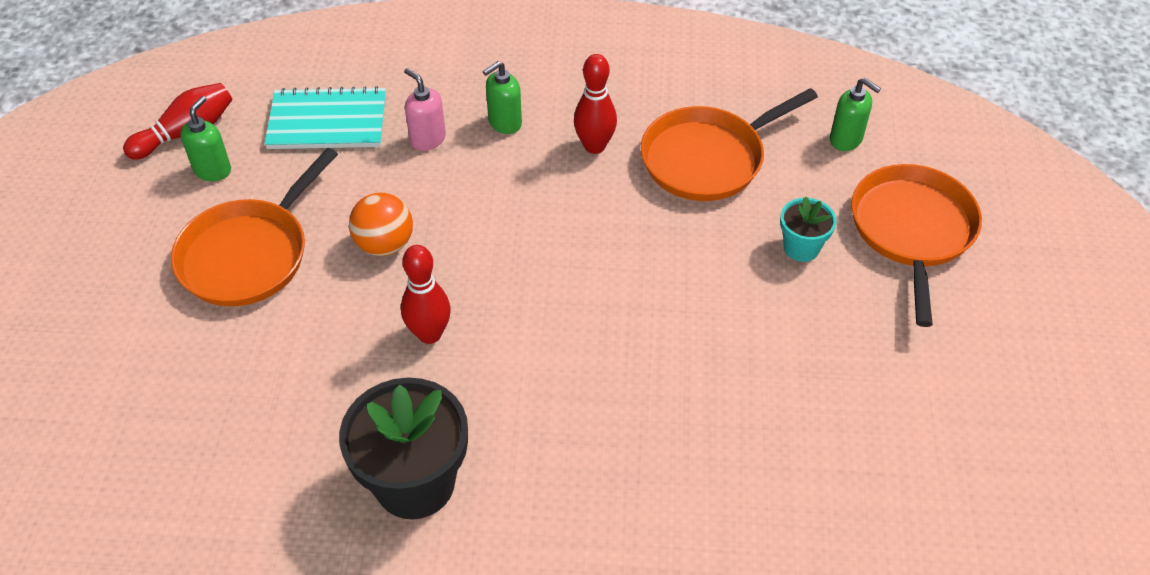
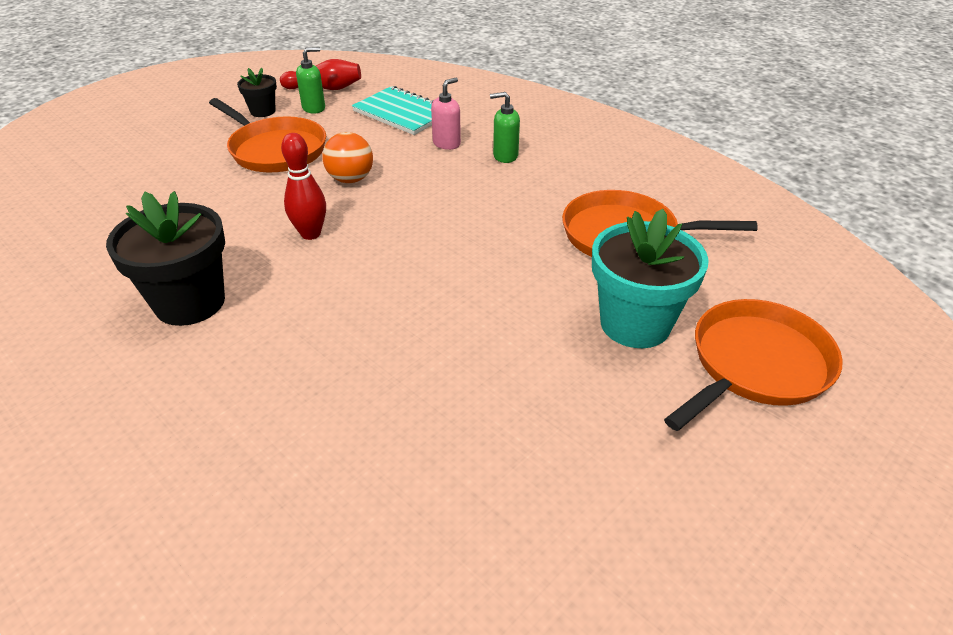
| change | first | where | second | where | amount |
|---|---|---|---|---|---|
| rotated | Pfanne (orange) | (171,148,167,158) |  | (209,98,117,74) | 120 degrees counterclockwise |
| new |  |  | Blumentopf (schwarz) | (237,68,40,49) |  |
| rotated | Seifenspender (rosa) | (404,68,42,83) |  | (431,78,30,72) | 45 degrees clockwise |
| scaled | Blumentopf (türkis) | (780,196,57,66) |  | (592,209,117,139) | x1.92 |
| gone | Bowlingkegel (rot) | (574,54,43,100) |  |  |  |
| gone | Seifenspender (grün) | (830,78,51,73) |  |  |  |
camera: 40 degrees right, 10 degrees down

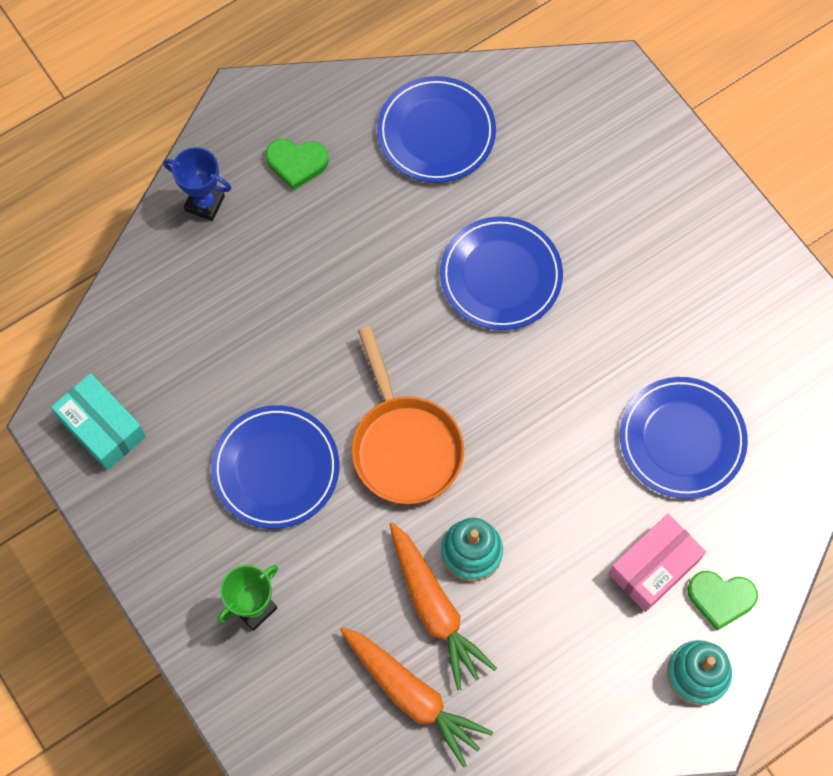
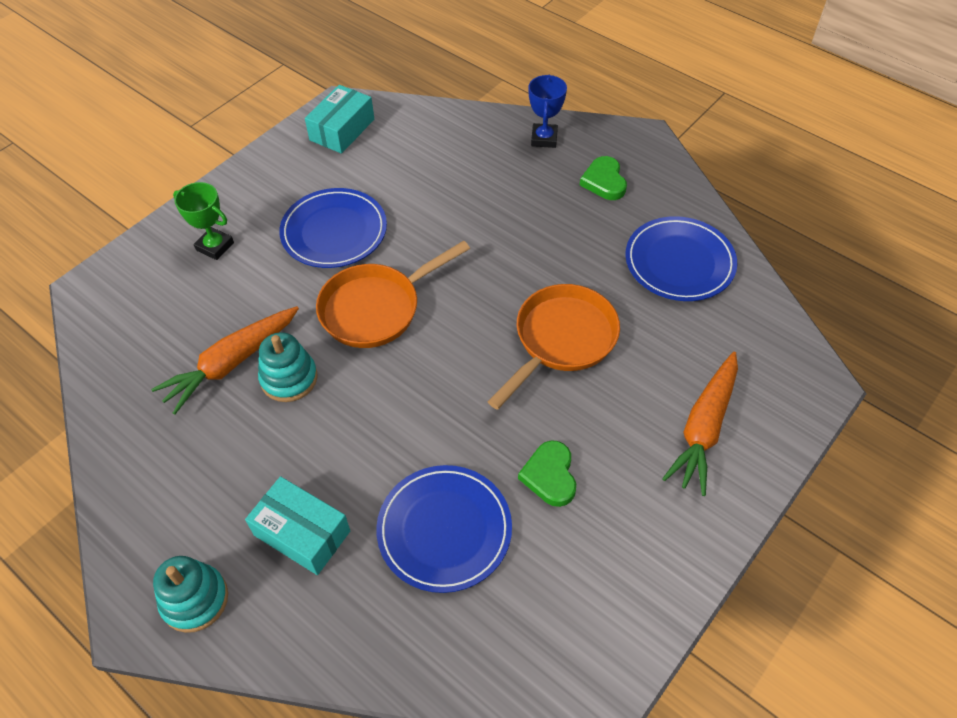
| change | first | where | second | where | amount |
|---|---|---|---|---|---|
| repainted | Schachtel (rosa) | (608,514,98,98) | Schachtel (türkis) | (245,476,105,99) |  |
| swapped | Teller (blau) | (440,216,123,114) | Pfanne (orange) | (488,284,132,126) |  |
| shifted | Herz (grün) | (687,571,71,60) |  | (518,440,58,67) |  |
| shifted | Karotte (orange) | (340,627,153,141) |  | (662,352,76,144) |  |
camera: 75 degrees right, 15 degrees down

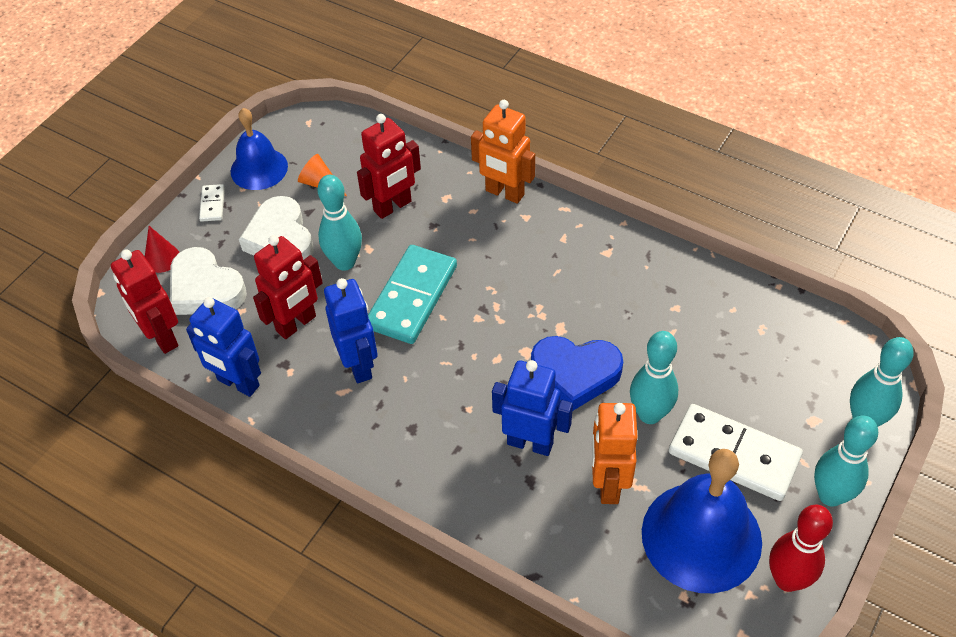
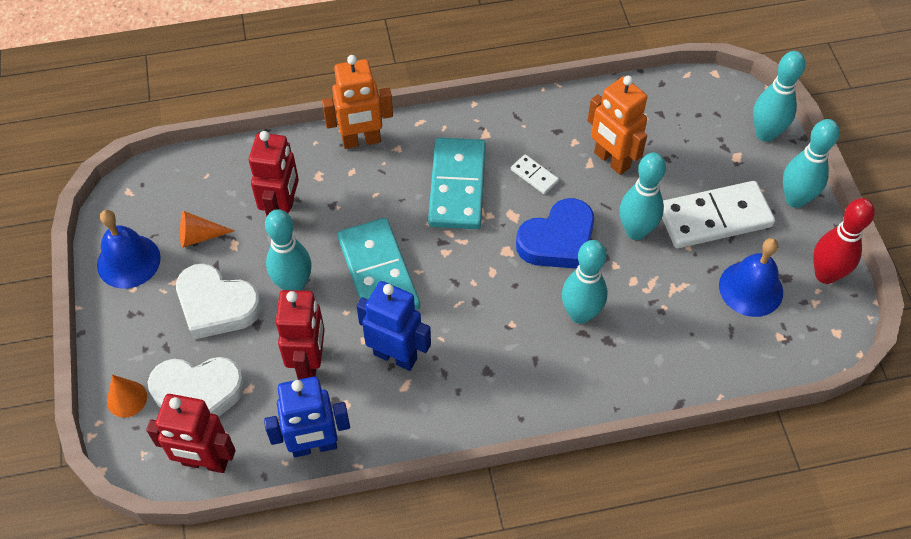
| change | first | where | second | where | amount |
|---|---|---|---|---|---|
| repainted | Kegel (rot) | (145,226,34,47) | Kegel (orange) | (107,375,40,43) |  |
| new |  |  | Dominostein (türkis) | (428,138,58,91) |  |
| shifted | Dominostein (weiß) | (199,184,26,38) |  | (511,154,48,40) |  |
| swapped | Roboter (blau) | (492,360,81,96) | Bowlingkegel (türkis) | (562,240,45,84) |  |
| shifted | Roboter (orange) | (592,403,45,101) |  | (587,76,60,99) |  |
| scaled | Glocke (blau) | (642,449,120,144) |  | (719,238,64,79) | x0.61 |
camera: 45 degrees left, 5 degrees up

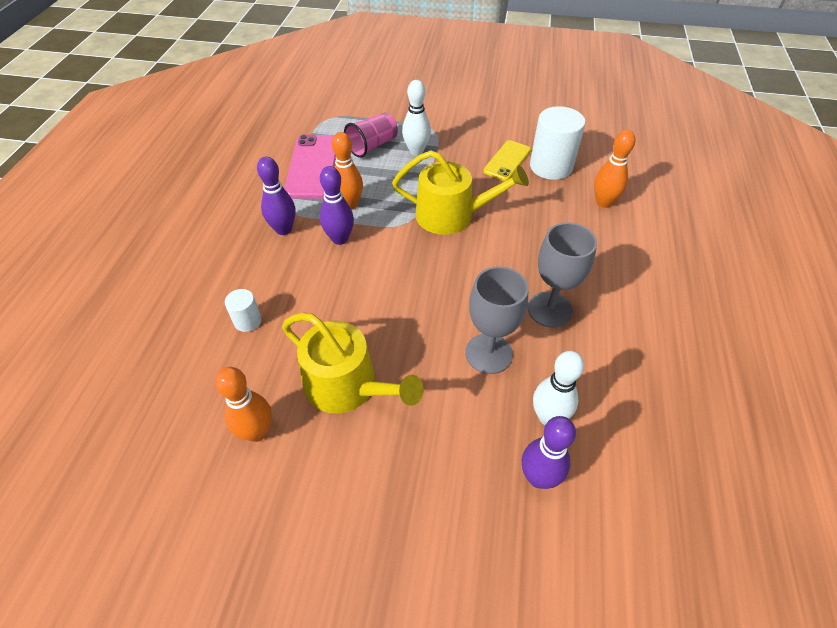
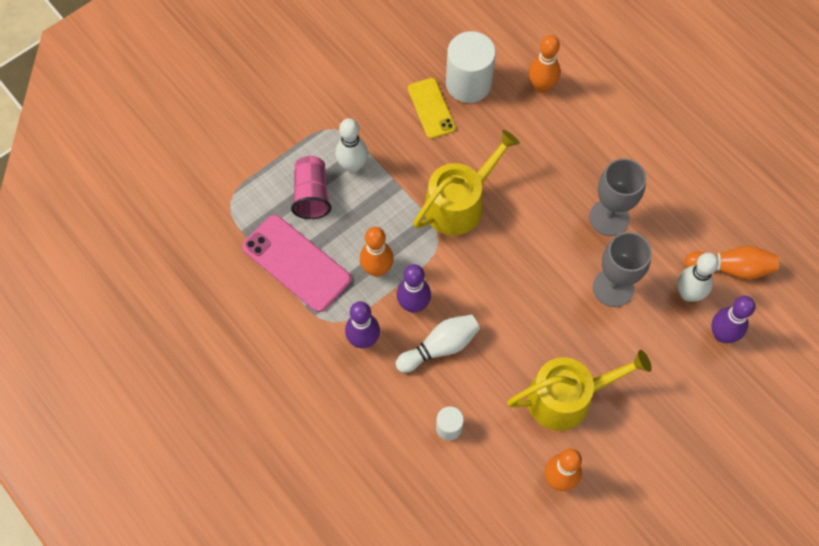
| change | first | where | second | where | amount |
|---|---|---|---|---|---|
| new |  |  | Bowlingkegel (weiß) | (395,314,85,59) |  |
| new |  |  | Bowlingkegel (orange) | (685,246,94,33) |  |
camera: 50 degrees left, 15 degrees up

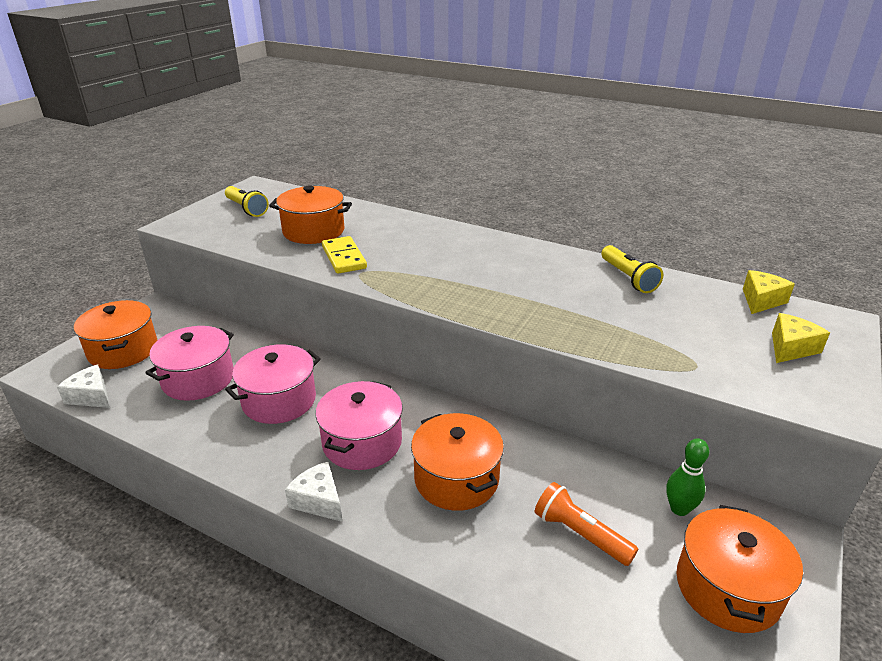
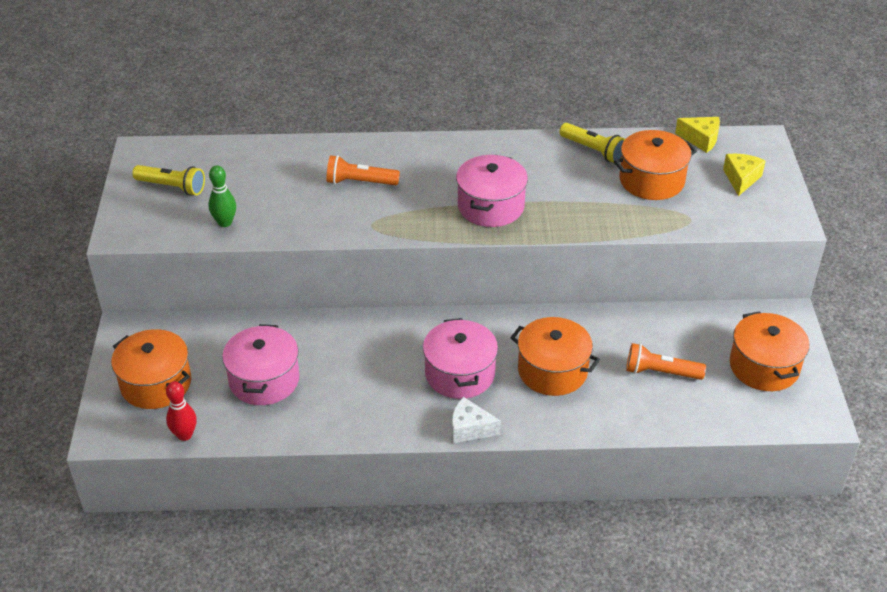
| change | first | where | second | where | amount |
|---|---|---|---|---|---|
| swapped | Käse (weiß) | (57,365,53,43) | Bowlingkegel (rot) | (166,381,31,60) |  |
| shifted | Bowlingkegel (grün) | (666,438,43,78) |  | (208,165,28,62) |  |
| new |  |  | Taschenlampe (orange) | (327,155,73,30) |  |
| shifted | Kochtopf (rosa) | (225,344,96,80) |  | (456,155,72,72) |  |
| shifted | Kochtopf (orange) | (269,185,83,59) |  | (614,130,83,70) |  |
| rotated | Käse (gelb) | (743,270,52,44) |  | (675,117,45,36) | 105 degrees clockwise |
| gone | Dominostein (gelb) | (322,236,45,38) |  |  |  |
camera: 30 degrees left, 10 degrees up

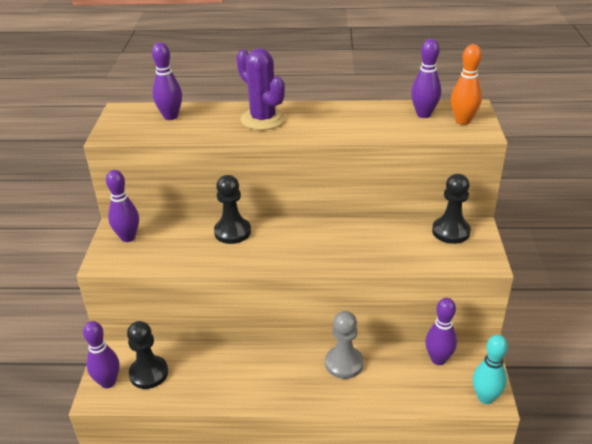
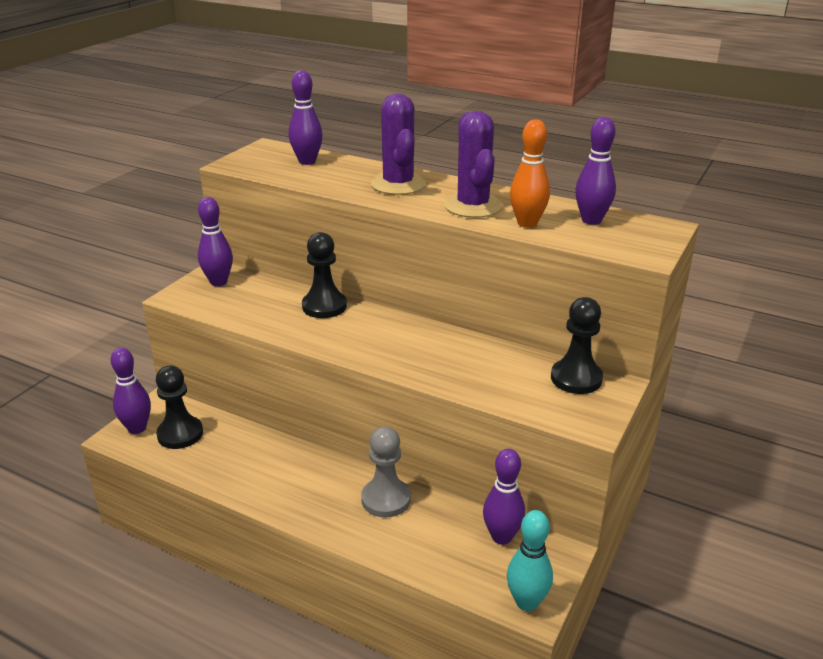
| change | first | where | second | where | amount |
|---|---|---|---|---|---|
| new |  |  | Kaktus (lila) | (444,111,59,107) |  |
| shifted | Bowlingkegel (orange) | (451,44,31,81) |  | (510,119,40,109) |  |
camera: 25 degrees right, 5 degrees down

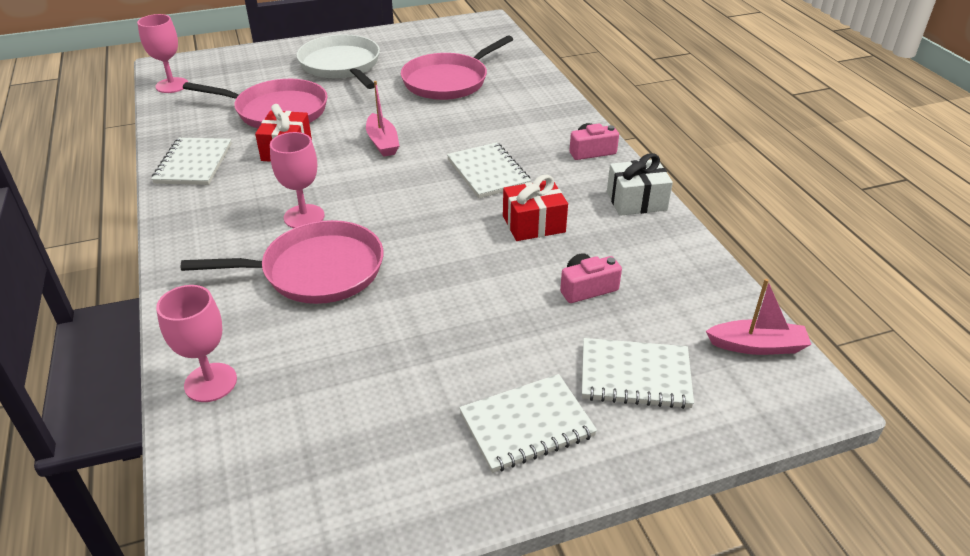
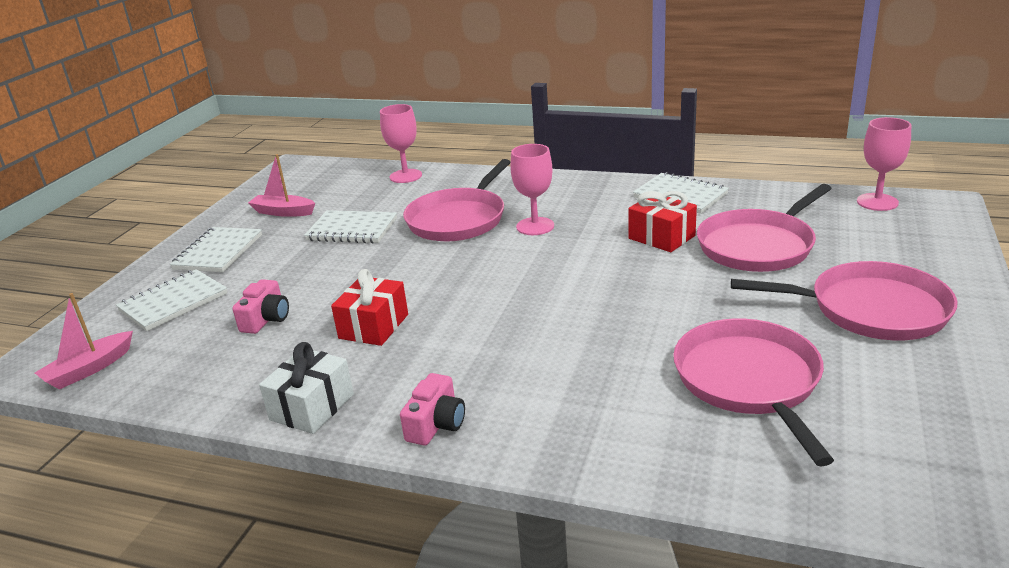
| change | first | where | second | where | amount |
|---|---|---|---|---|---|
| shifted | Boot (rosa) | (366,81,33,76) |  | (248,154,67,63) |  |
| shifted | Notizbuch (weiß) | (447,142,84,56) |  | (304,210,93,33) |  |
| repainted | Pfanne (weiß) | (296,35,84,54) | Pfanne (rosa) | (731,261,226,79) |  |
camera: 130 degrees right, 10 degrees down

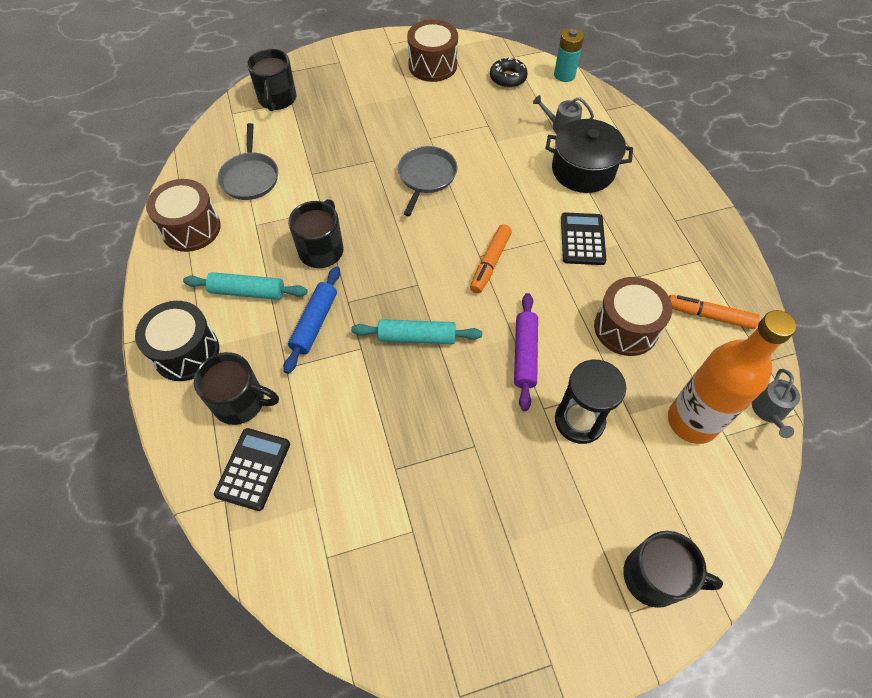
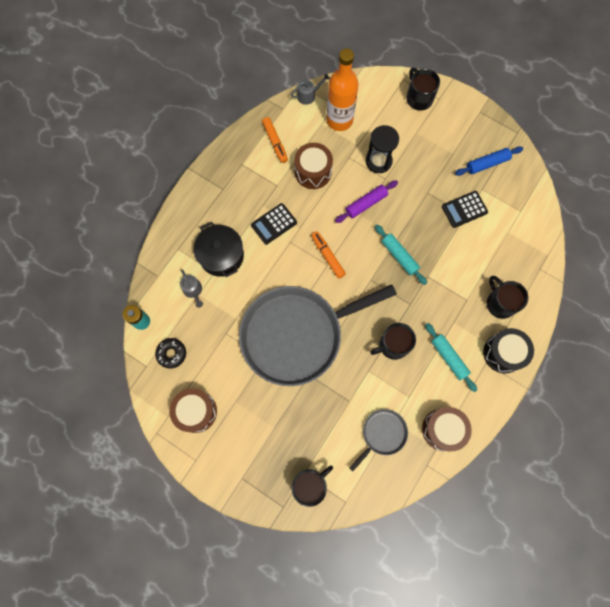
| change | first | where | second | where | amount |
|---|---|---|---|---|---|
| scaled | Pfanne (grau) | (398,146,59,70) |  | (239,285,158,101) | x2.32 |
| rotated | Filzstift (orange) | (470,224,42,70) |  | (311,231,35,48) | 105 degrees counterclockwise |
| shifted | Taschenrechner (schwarz) | (214,428,76,83) |  | (442,191,46,37) |  |
| shifted | Nudelholz (blau) | (284,266,56,108) |  | (455,146,68,30) |  |
camera: 130 degrees left, 15 degrees up

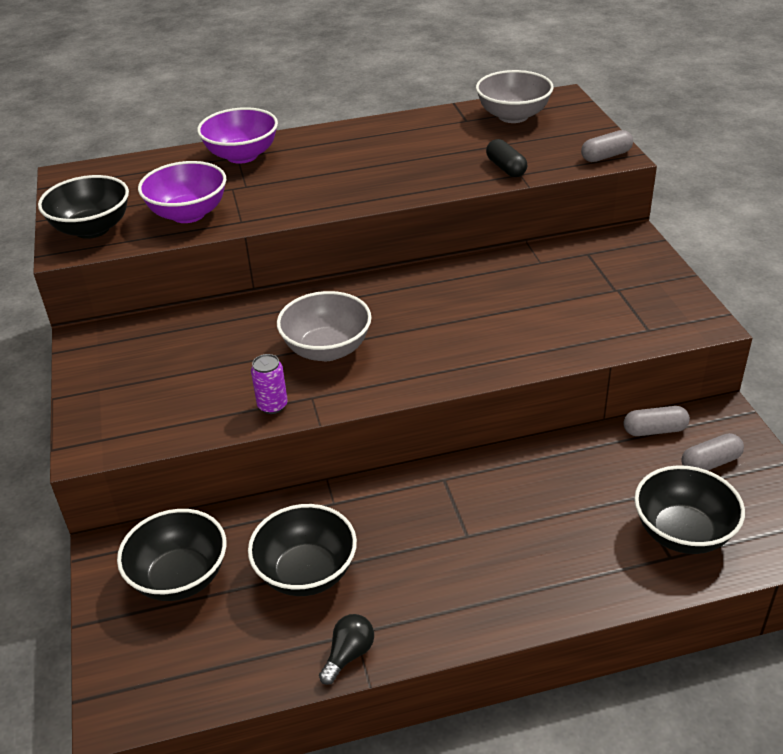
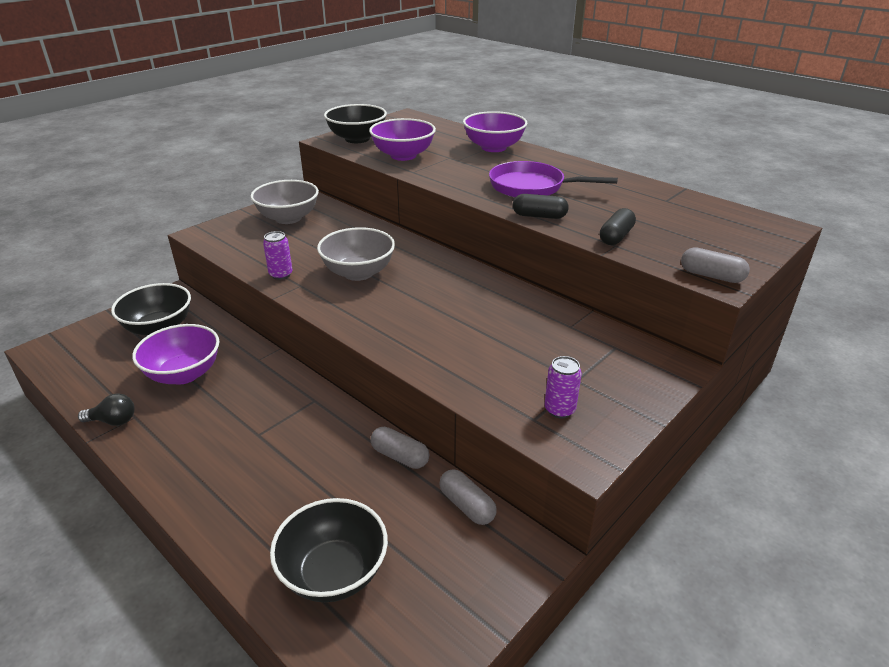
| change | first | where | second | where | amount |
|---|---|---|---|---|---|
| repainted | Schüssel (schwarz) | (248,504,109,92) | Schüssel (lila) | (132,324,87,60) |  |
| shifted | Schüssel (grau) | (476,70,78,53) |  | (251,180,68,44) |  |
| shifted | Kapsel (grau) | (681,433,63,37) |  | (371,427,58,42) |  |
| new |  |  | Pfanne (lila) | (489,161,129,36) |  |
| new |  |  | Kapsel (schwarz) | (513,194,56,25) |  |
| new |  |  | Dose (lila) | (545,356,37,62) |  |
camera: 55 degrees right, 5 degrees down

